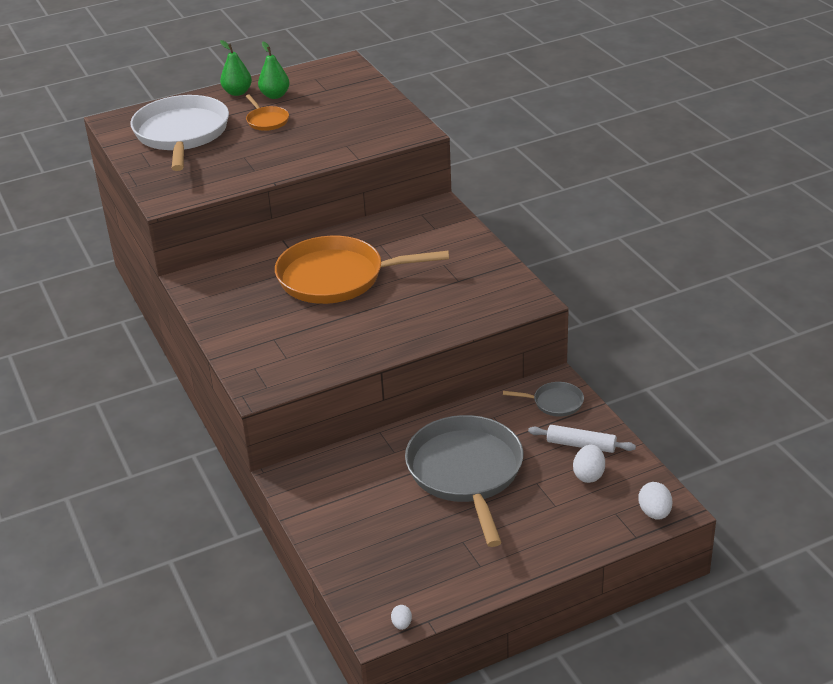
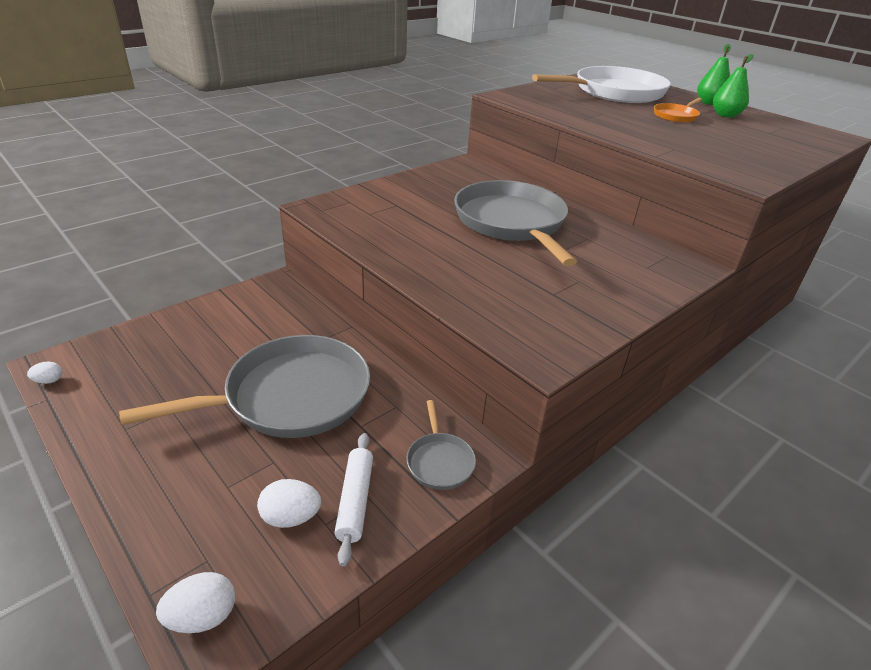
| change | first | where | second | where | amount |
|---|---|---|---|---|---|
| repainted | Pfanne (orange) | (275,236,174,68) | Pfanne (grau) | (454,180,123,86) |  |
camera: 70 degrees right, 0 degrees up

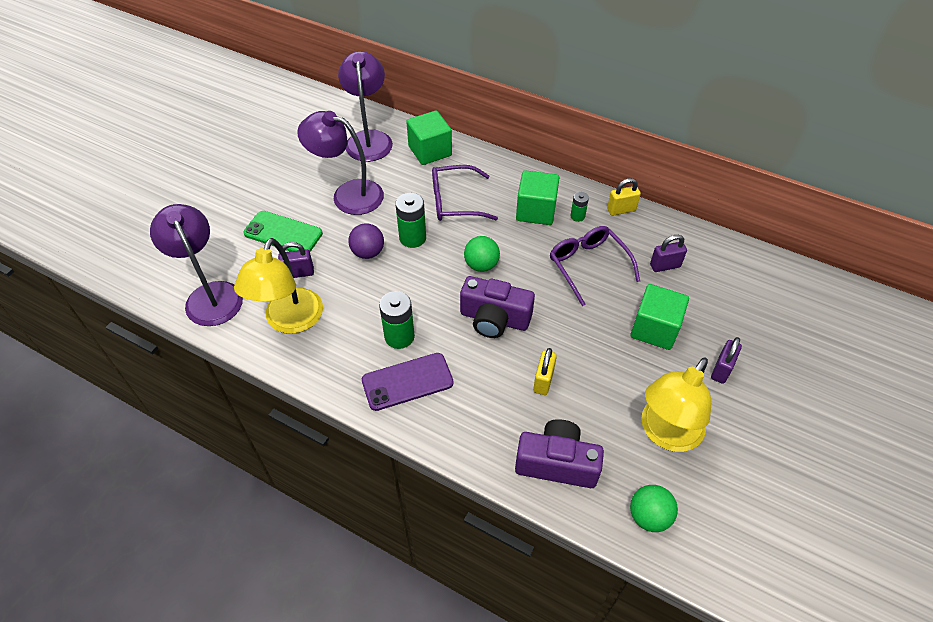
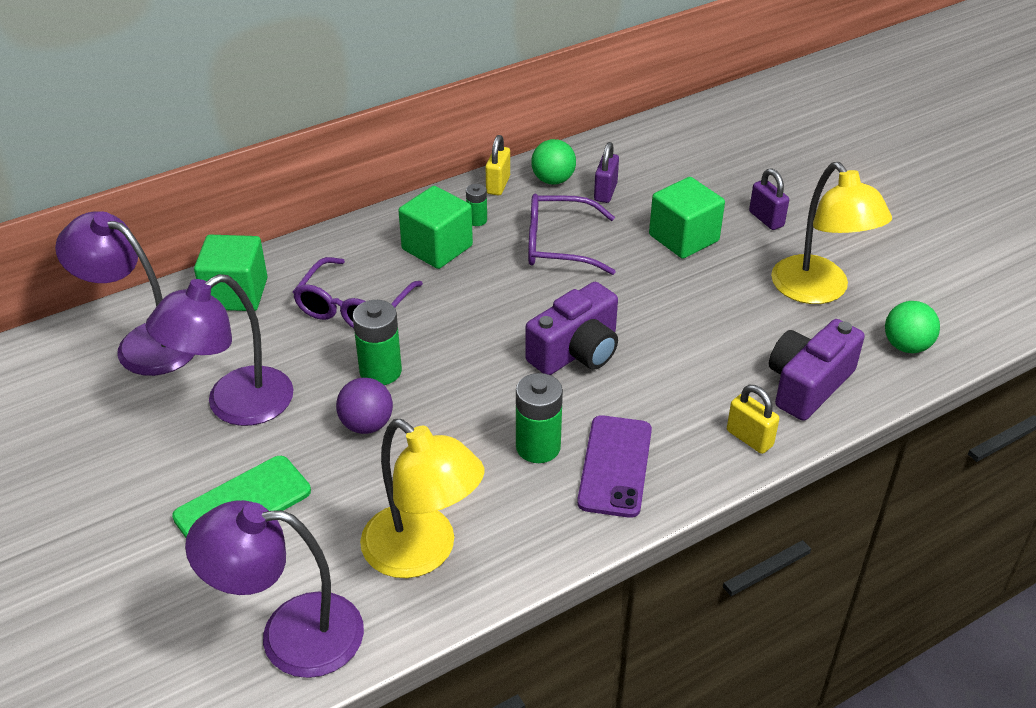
| change | first | where | second | where | amount |
|---|---|---|---|---|---|
| shifted | Ball (grün) | (464,236,36,36) |  | (531,139,45,45) |  |
| shifted | Vorhängeschloss (gelb) | (533,348,24,47) |  | (727,385,53,69) |  |
| gone | Vorhängeschloss (lila) | (278,242,36,36) |  |  |  |
camera: 60 degrees left, 10 degrees down

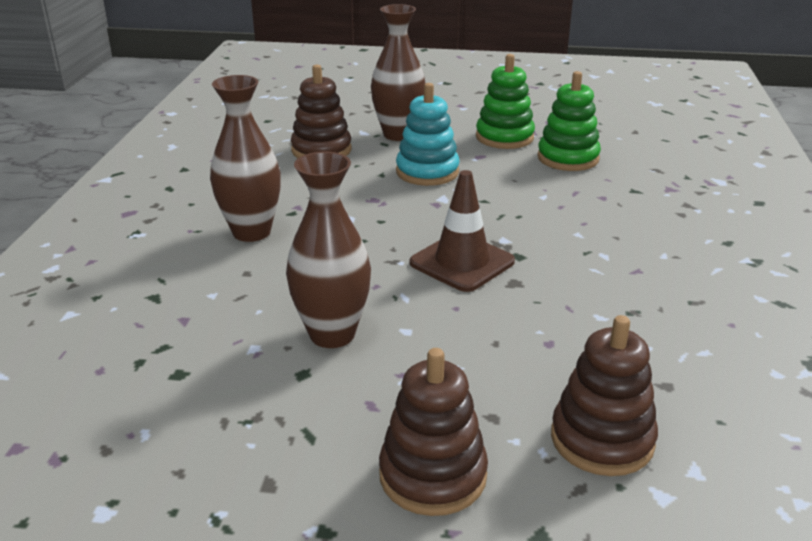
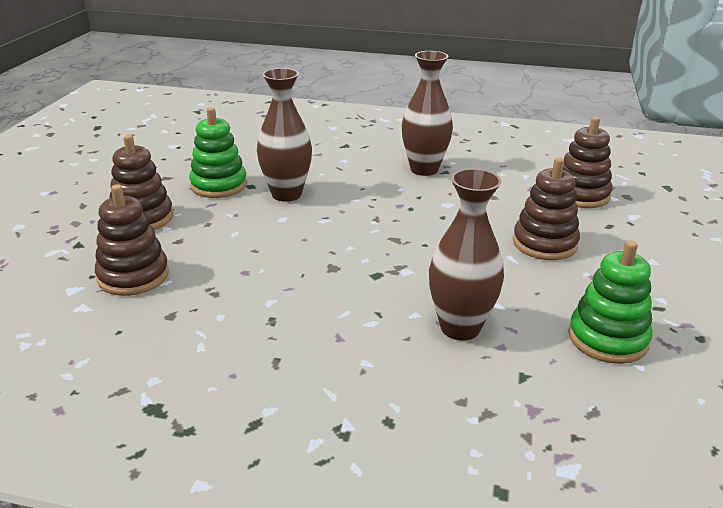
| change | first | where | second | where | amount |
|---|---|---|---|---|---|
| shifted | Stapelspielzeug (grün) | (476,54,59,95) |  | (189,107,58,91) |  |
| shifted | Vase (braun) | (371,4,54,137) |  | (429,169,75,171) |  |
| repainted | Stapelspielzeug (türkis) | (396,83,64,103) | Stapelspielzeug (braun) | (513,157,67,103) |  |
| gone | Leitkegel (braun) | (410,170,105,122) |  |  |  |
camera: 95 degrees right, 0 degrees up

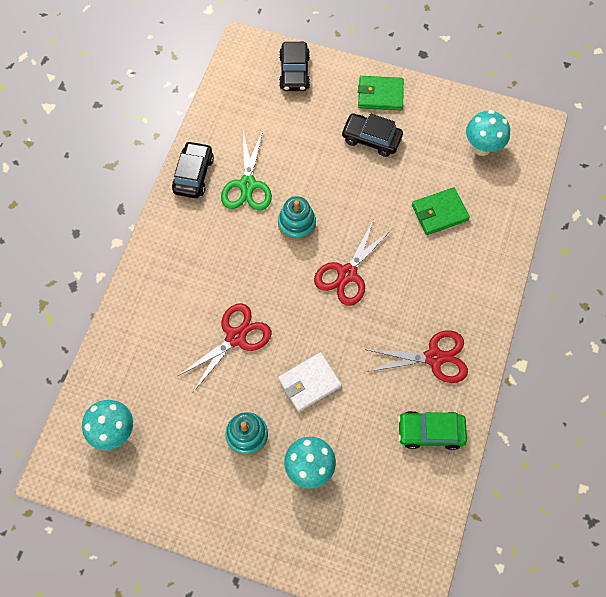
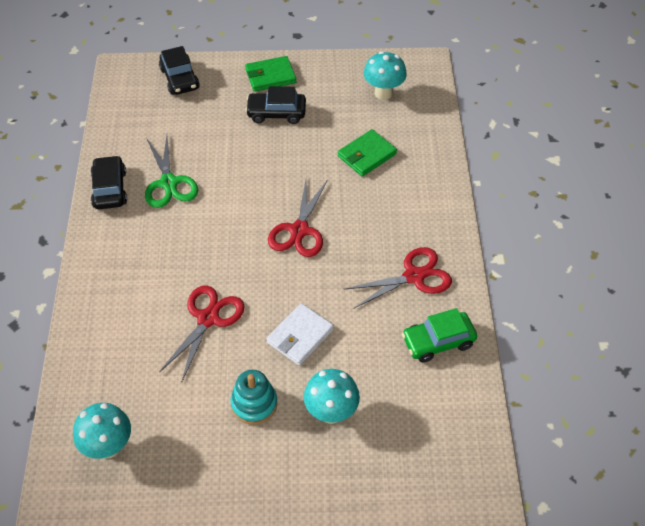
| change | first | where | second | where | amount |
|---|---|---|---|---|---|
| gone | Stapelspielzeug (türkis) | (278,196,38,45) |  |  |  |
camera: 20 degrees left, 15 degrees down

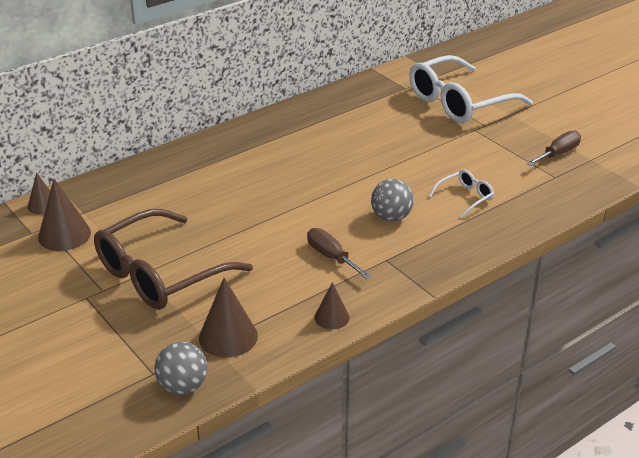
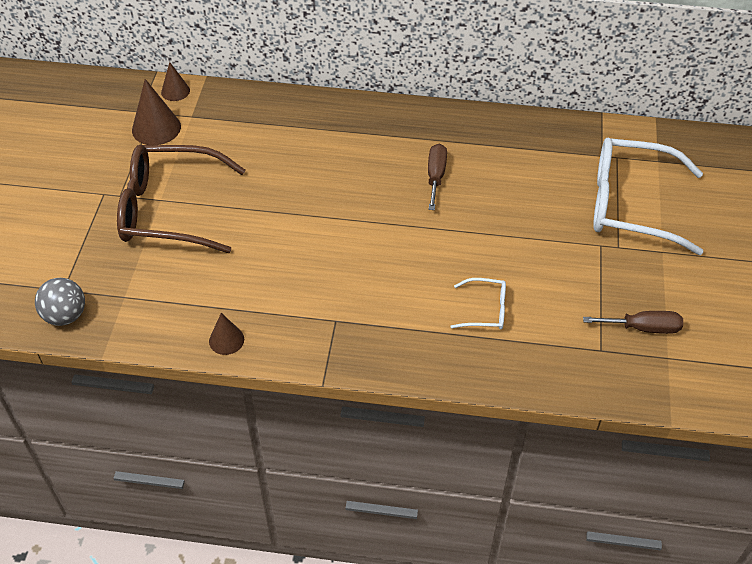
| change | first | where | second | where | amount |
|---|---|---|---|---|---|
| shifted | Schraubenzieher (braun) | (307,228,64,51) |  | (428,144,19,66) |  |
| gone | Kegel (braun) | (199,278,59,79) |  |  |  |
| gone | Ball (grau) | (371,179,43,42) |  |  |  |
camera: 45 degrees right, 15 degrees up

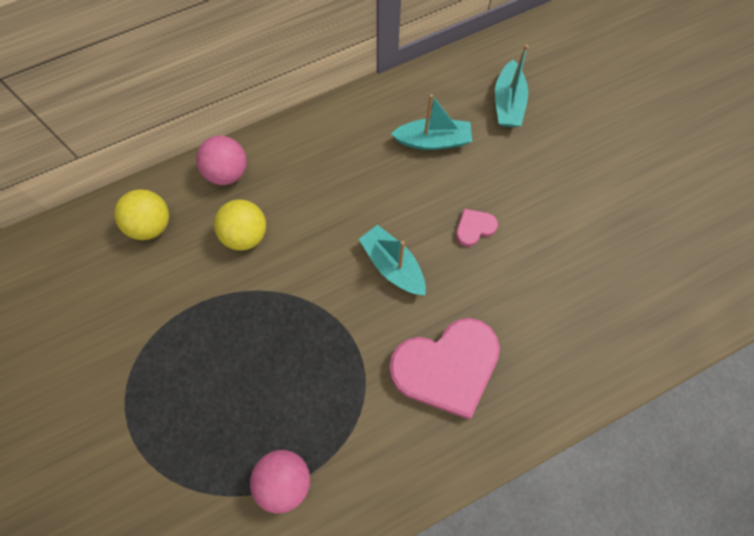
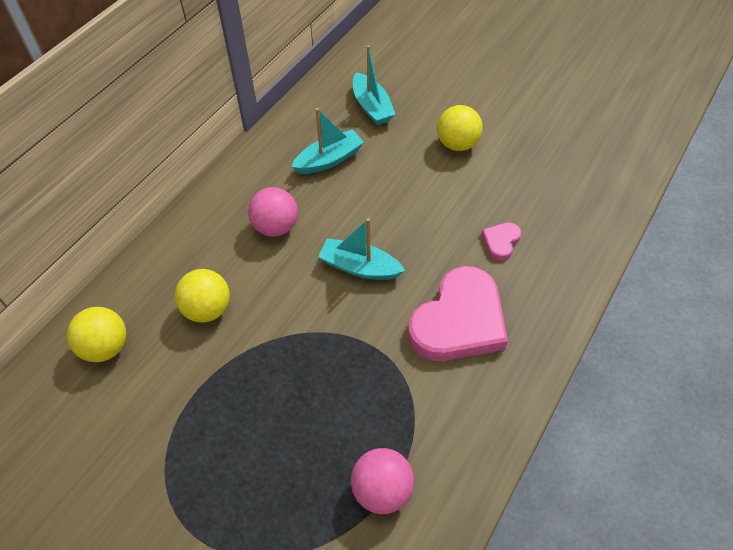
| change | first | where | second | where | amount |
|---|---|---|---|---|---|
| shifted | Ball (rosa) | (196,136,51,49) |  | (248,187,50,50) |  |
| new |  |  | Ball (gelb) | (437,105,46,46) |  |
| shifted | Herz (rosa) | (456,209,42,38) |  | (482,222,39,38) |  |
camera: 30 degrees left, 15 degrees down

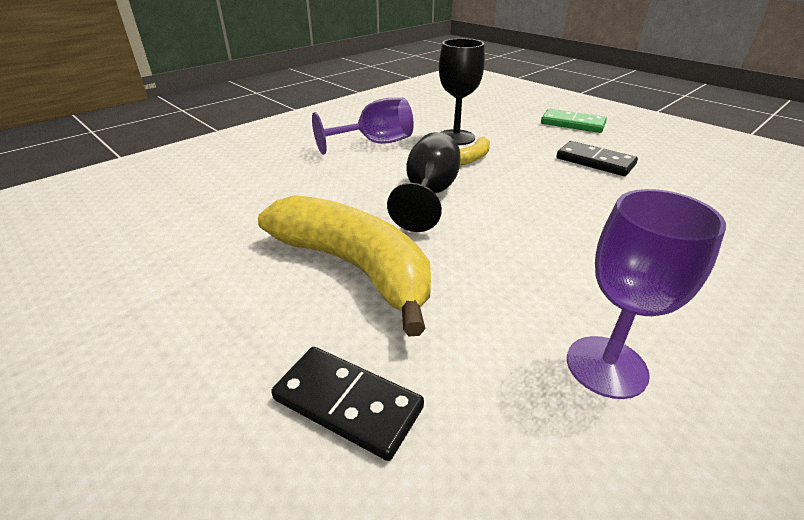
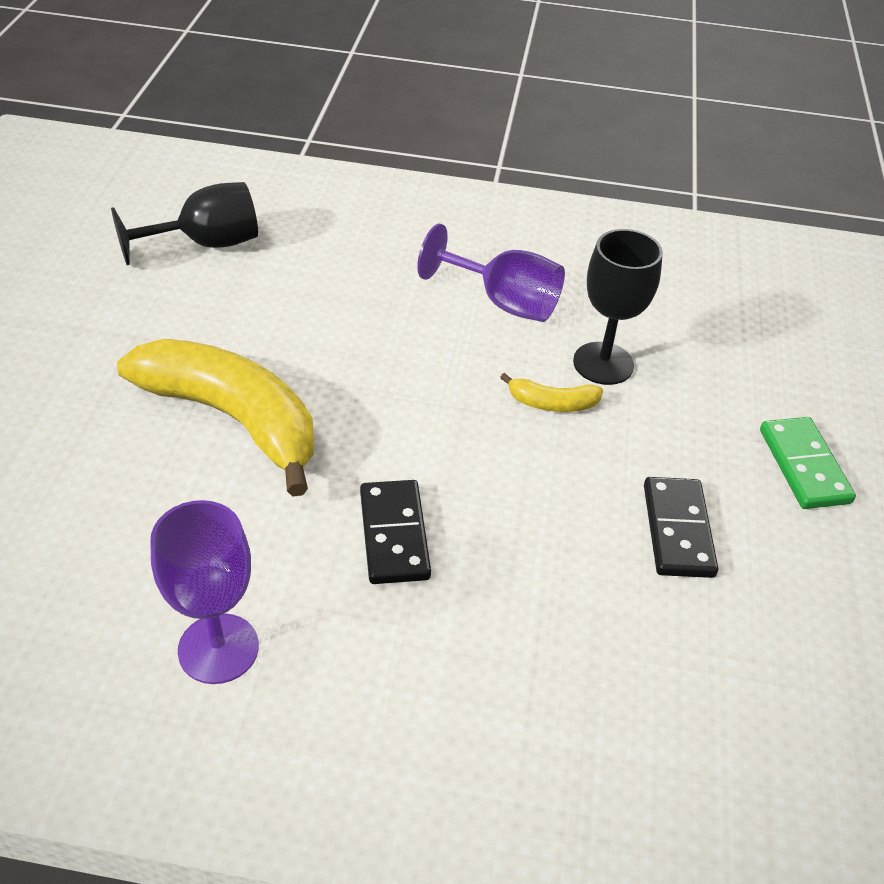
| change | first | where | second | where | amount |
|---|---|---|---|---|---|
| shifted | Kelch (schwarz) | (387,132,73,100) |  | (111,182,147,83) |  |
| rotated | Banane (gelb) | (258,195,173,142) |  | (117,339,197,157) | 60 degrees counterclockwise |
| shifted | Dominostein (schwarz) | (271,347,153,114) |  | (360,480,71,104) |  |
camera: 50 degrees right, 10 degrees up

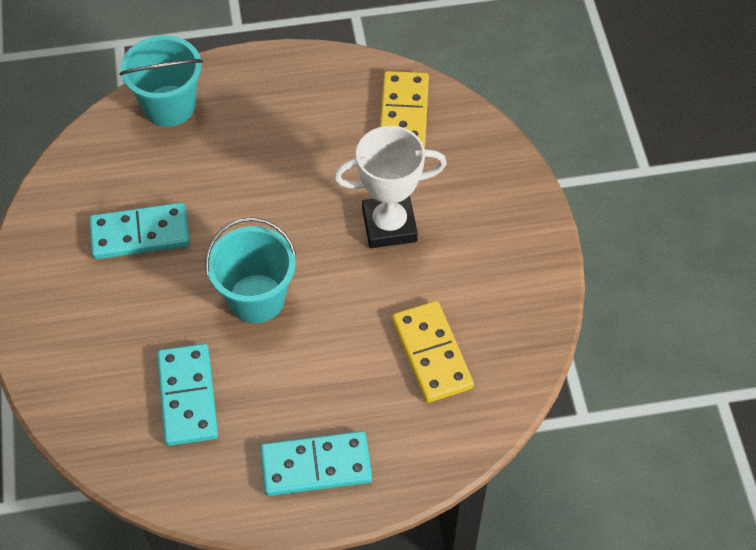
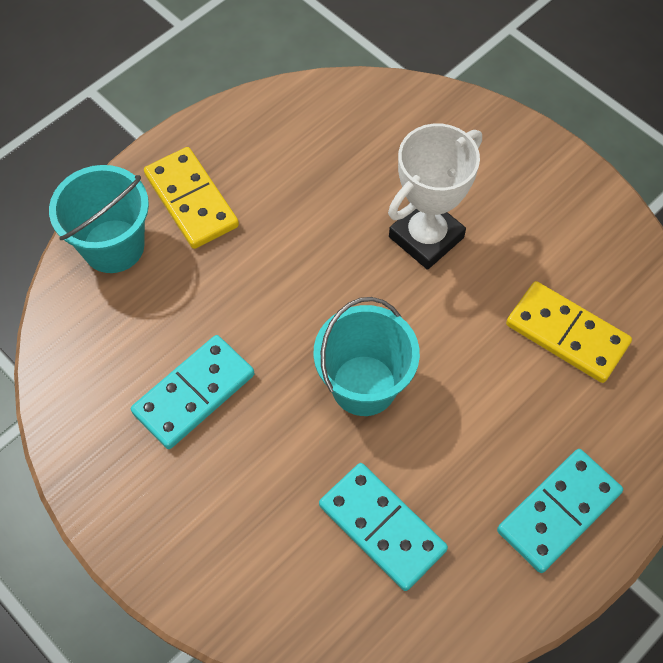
| change | first | where | second | where | amount |
|---|---|---|---|---|---|
| shifted | Dominostein (gelb) | (380,71,49,77) |  | (144,147,95,102) |  |
camera: 35 degrees left, 5 degrees up

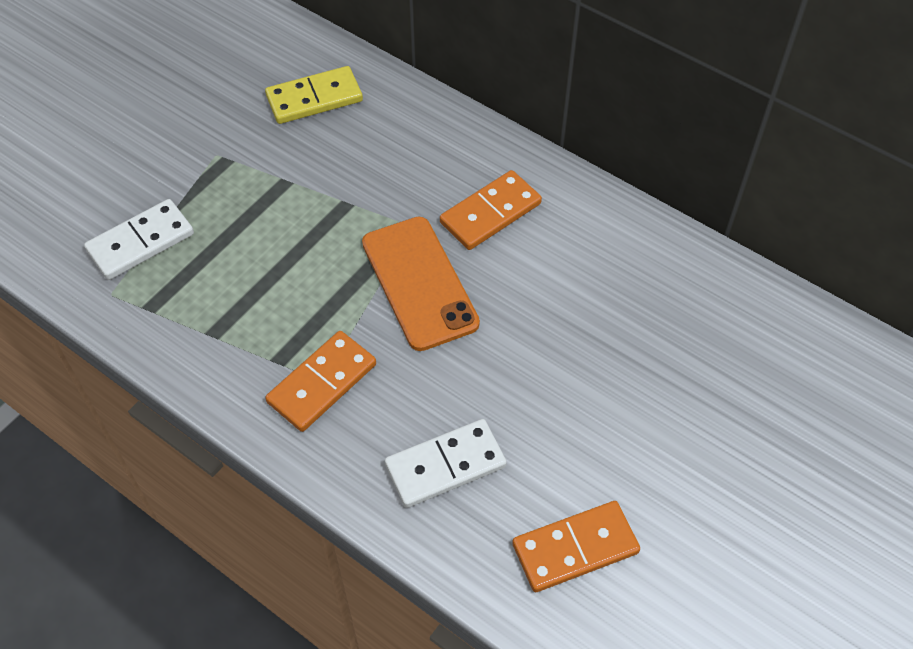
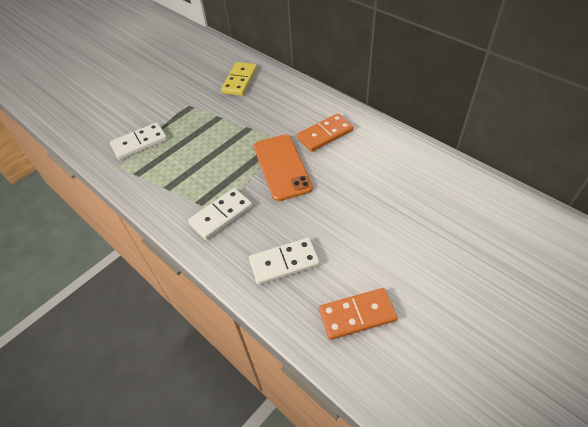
| change | first | where | second | where | amount |
|---|---|---|---|---|---|
| repainted | Dominostein (orange) | (265,331,111,101) | Dominostein (weiß) | (188,188,64,52) |  |
| rotated | Dominostein (gelb) | (265,66,98,58) |  | (221,62,36,34) | 60 degrees counterclockwise |
camera: 10 degrees right, 5 degrees down

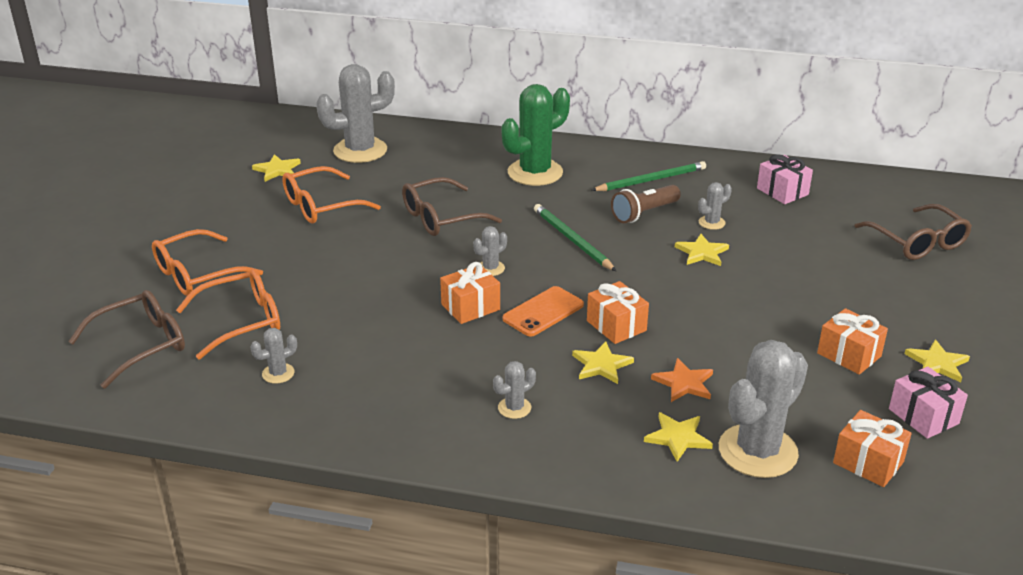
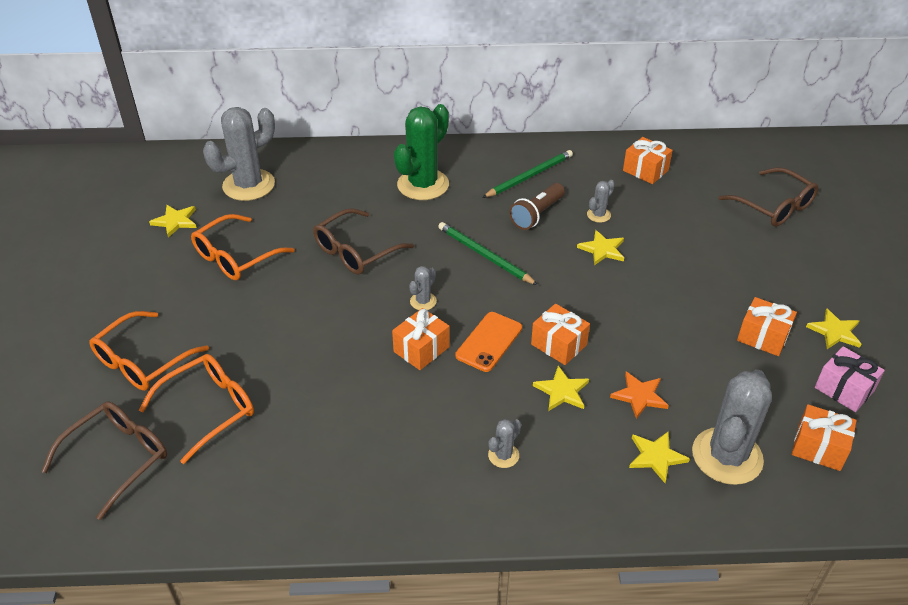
| change | first | where | second | where | amount |
|---|---|---|---|---|---|
| repainted | Geschenk (rosa) | (757,154,56,50) | Geschenk (orange) | (623,137,50,47) |  |
| gone | Kaktus (grau) | (250,328,47,56) |  |  |  |
camera: 15 degrees left, 10 degrees up

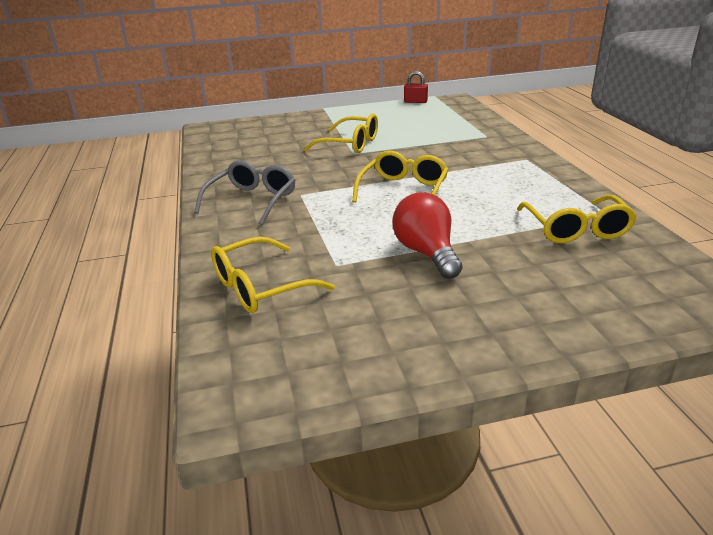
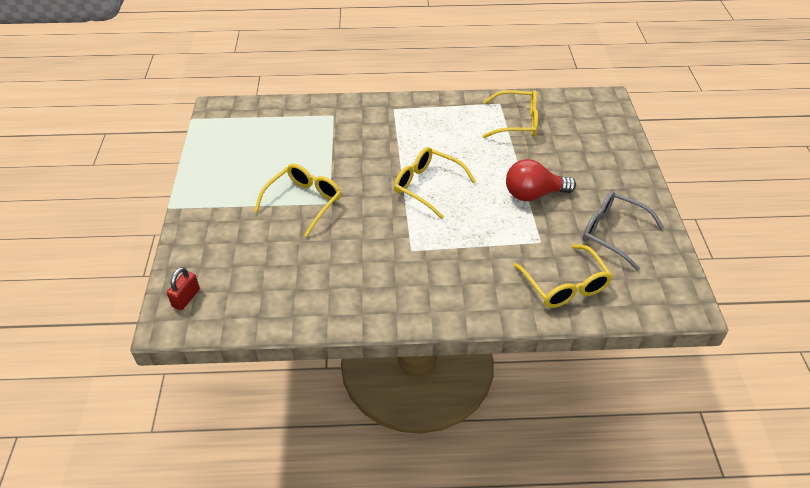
| change | first | where | second | where | amount |
|---|---|---|---|---|---|
| shifted | Vorhängeschloss (rot) | (404,71,24,32) |  | (167,267,33,43) |  |
| shifted | Brille (grau) | (194,161,101,64) |  | (583,191,81,80) |  |
camera: 80 degrees left, 15 degrees up

